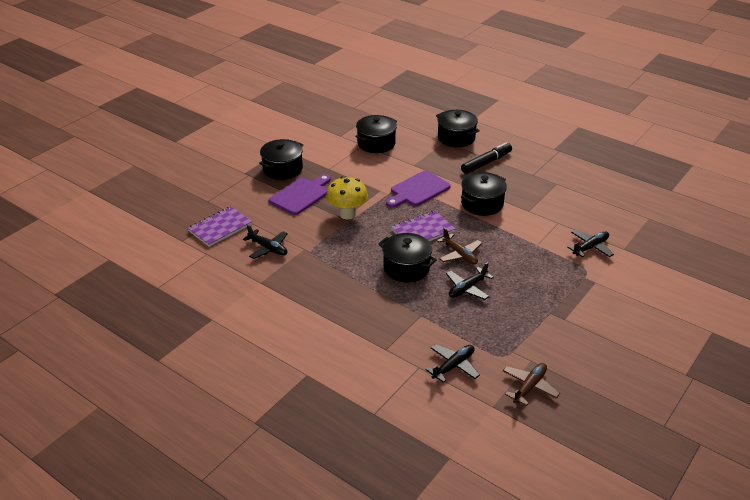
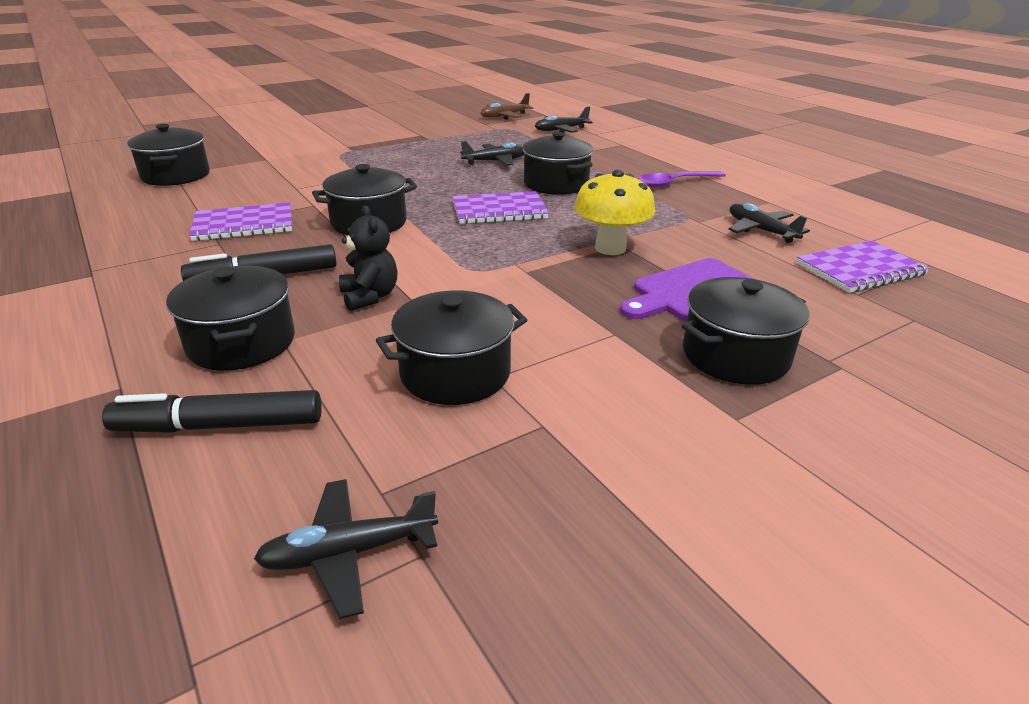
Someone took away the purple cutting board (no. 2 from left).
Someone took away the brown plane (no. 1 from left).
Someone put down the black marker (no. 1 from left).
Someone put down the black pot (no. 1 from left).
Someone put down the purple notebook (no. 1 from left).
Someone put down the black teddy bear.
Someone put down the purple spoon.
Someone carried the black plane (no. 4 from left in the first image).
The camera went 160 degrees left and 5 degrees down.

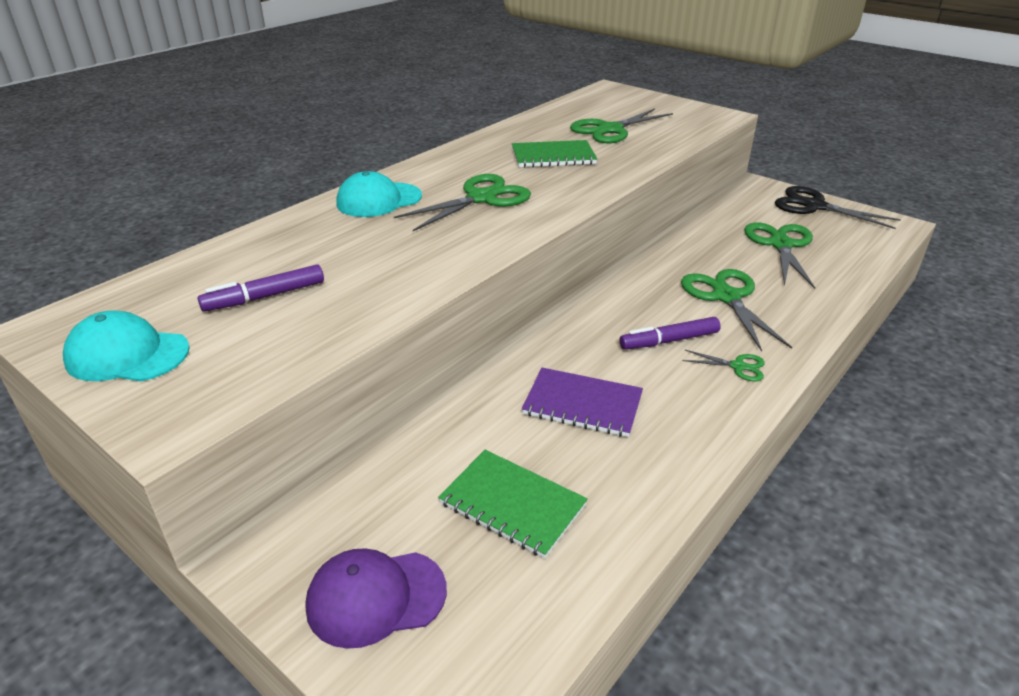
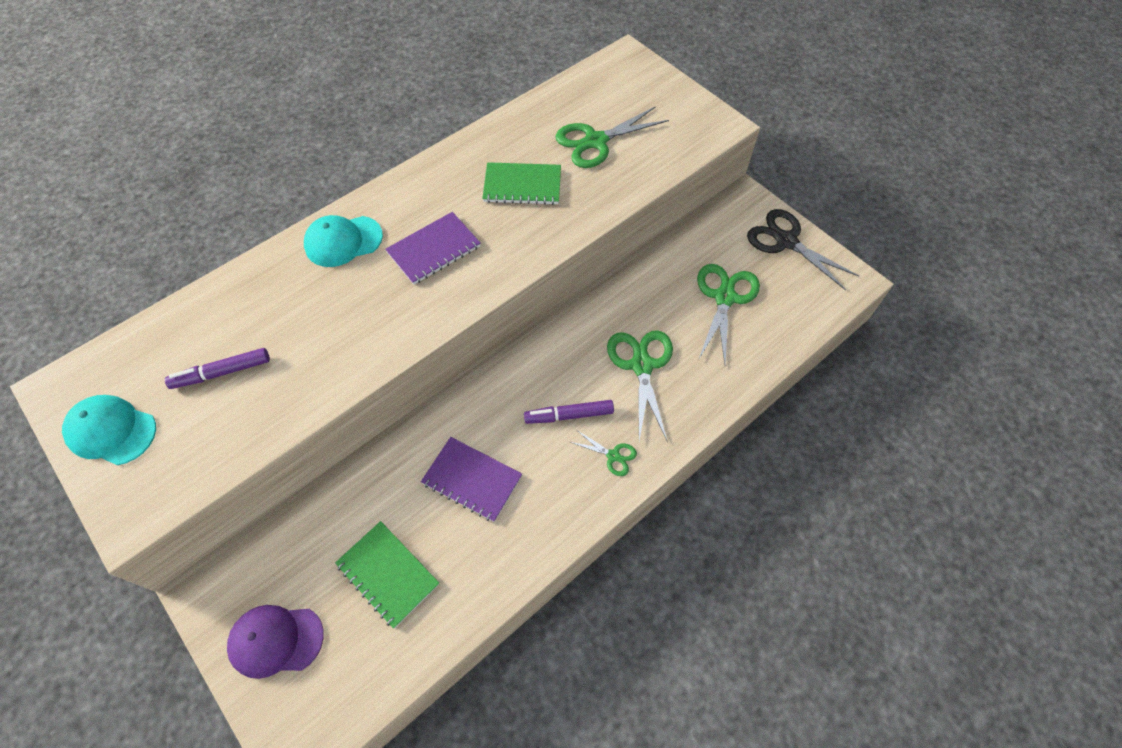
Someone swapped the green scissors (no. 1 from left) for the purple notebook (no. 1 from left).
The camera went 10 degrees right and 25 degrees up.

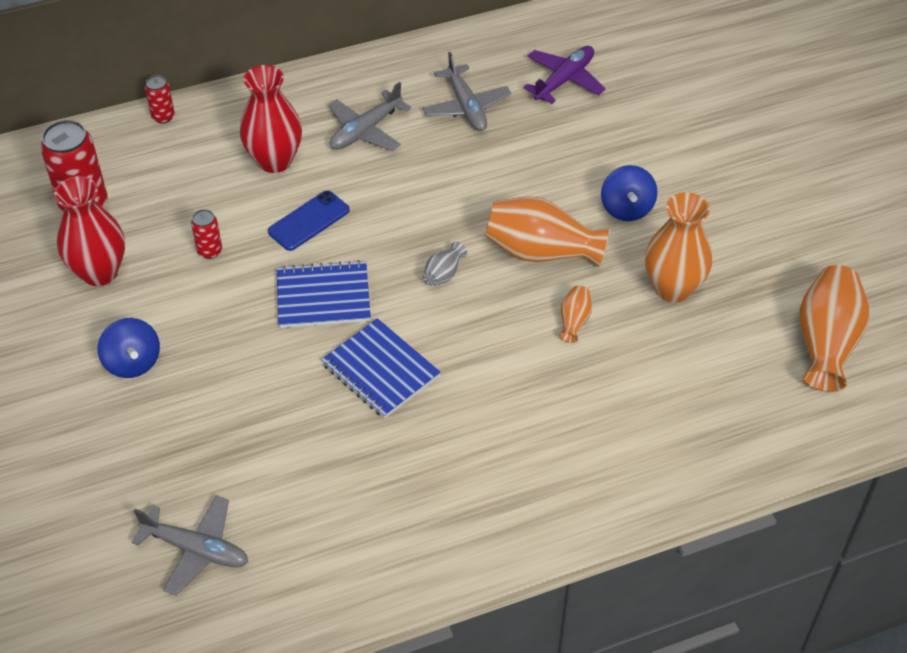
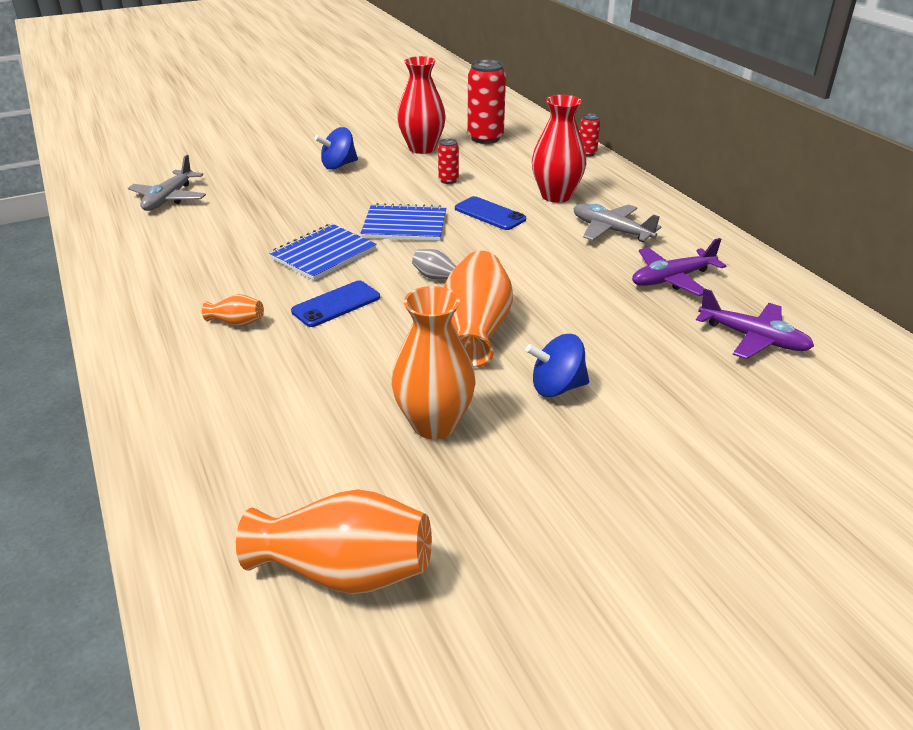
Someone put down the blue phone (no. 1 from left).
Someone carried the orange vase (no. 2 from left in the first image).
Someone repainted the grey plane (no. 3 from left), which became the purple plane (no. 1 from left).
Someone rotated the blue notebook (no. 1 from left in the first image) by 75 degrees counterclockwise.
The camera went 85 degrees right and 15 degrees down.

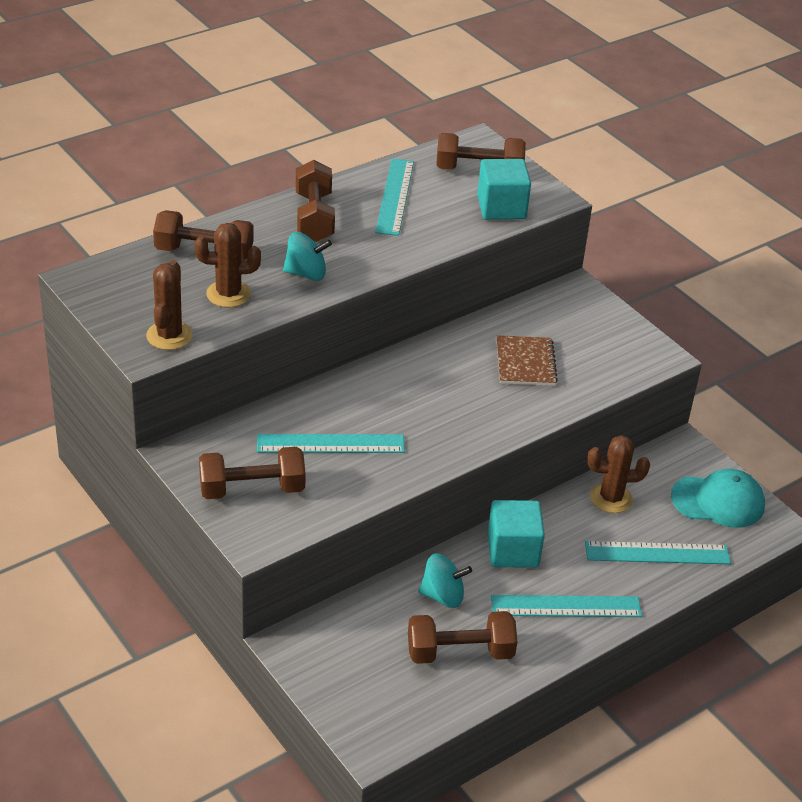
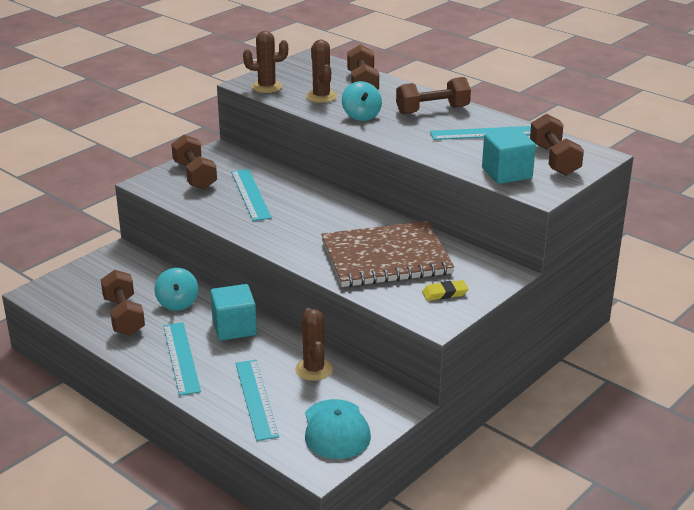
Someone put down the yellow eraser.
Someone scaled the brown notebook by 1.92.
The camera went 80 degrees right and 10 degrees down.

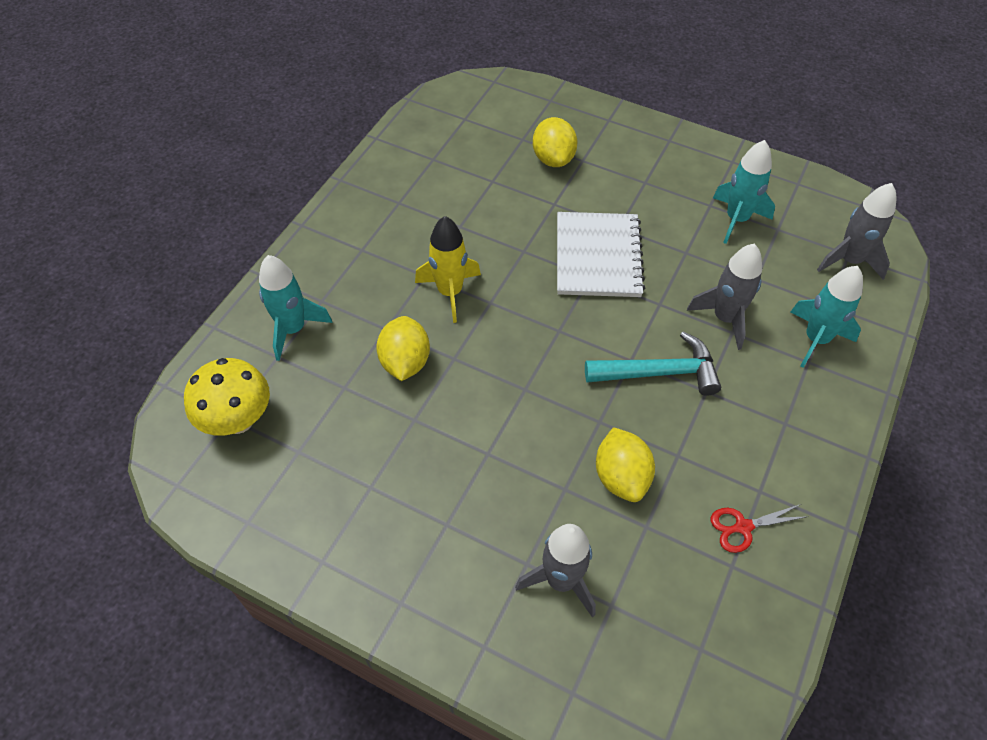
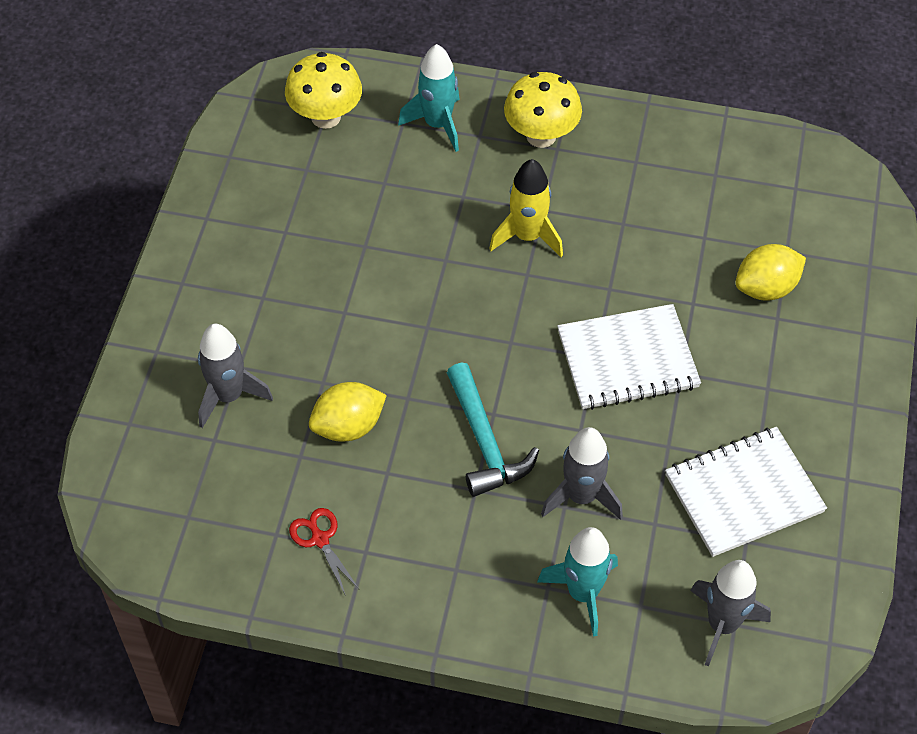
Someone took away the yellow lemon (no. 1 from left).
Someone put down the yellow mushroom (no. 2 from left).
Someone swapped the turquoise rocket (no. 2 from left) for the white notebook (no. 2 from left).
The camera went 75 degrees right and 0 degrees up.

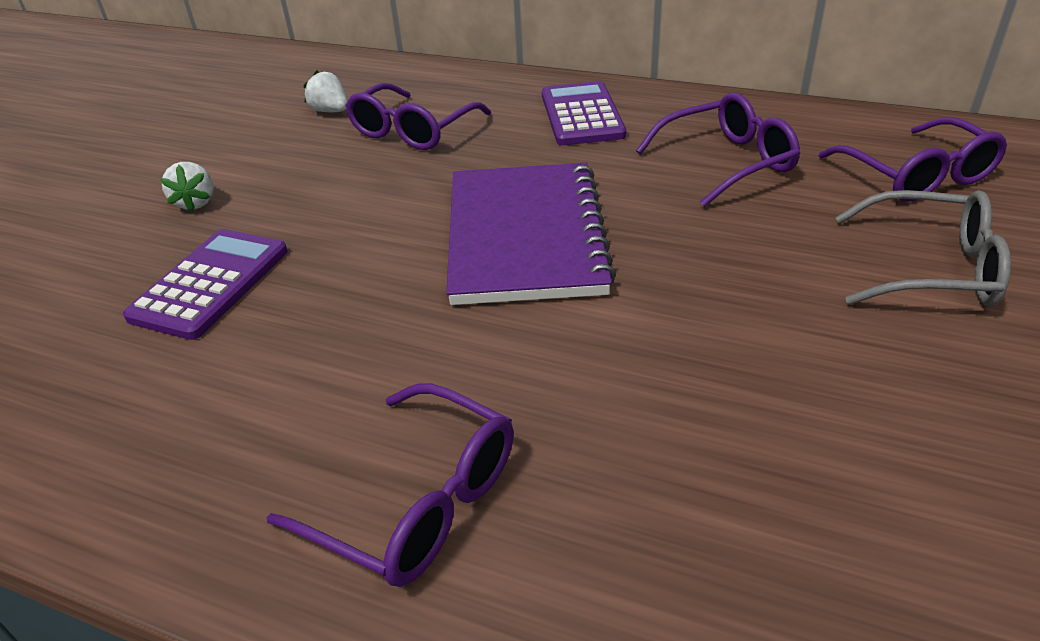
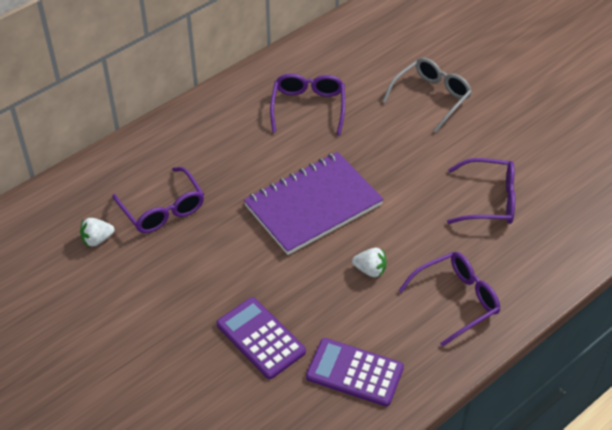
Someone carried the white strawberry (no. 1 from left in the first image).
Someone carried the purple calculator (no. 2 from left).
Someone carried the purple glasses (no. 4 from left).
Someone rotated the purple notebook by 60 degrees counterclockwise.
The camera went 65 degrees left and 10 degrees up.

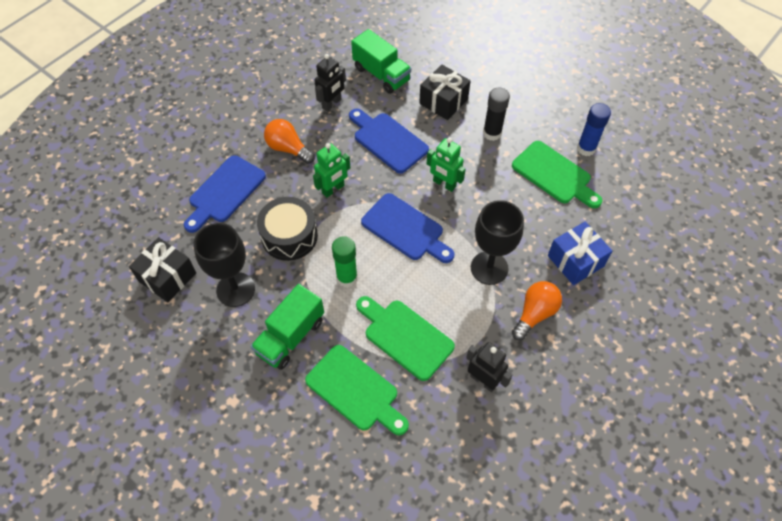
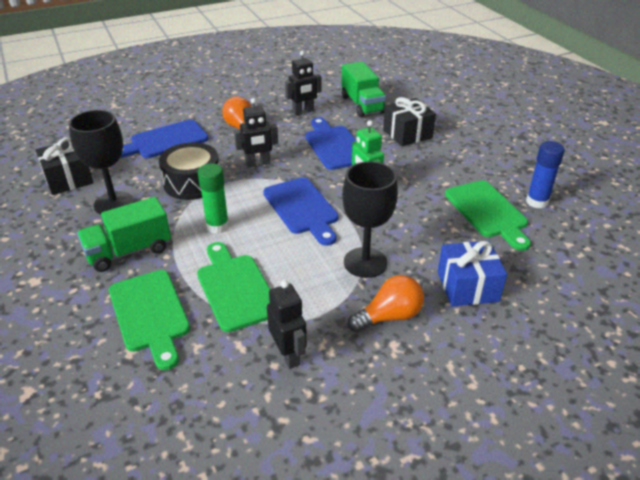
Someone took away the black glue stick.
Someone repainted the green robot (no. 1 from left), which became the black robot (no. 1 from left).
The camera went 25 degrees right and 20 degrees down.

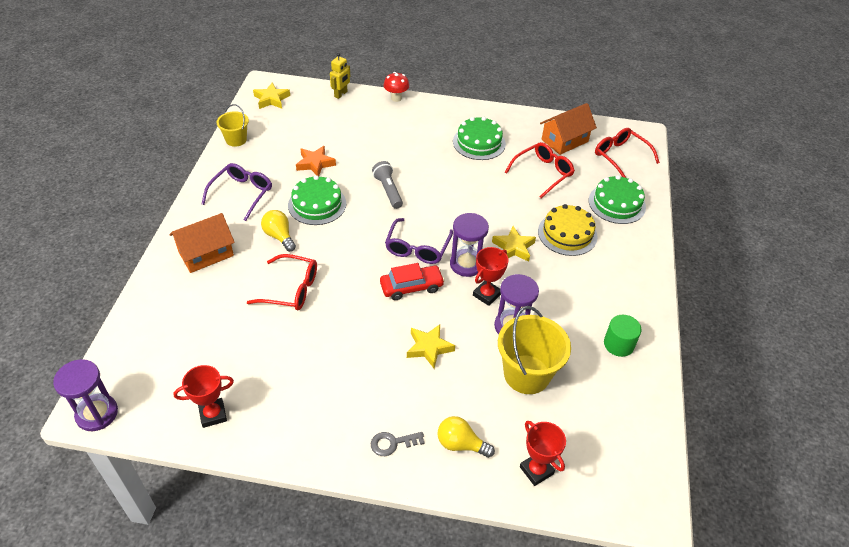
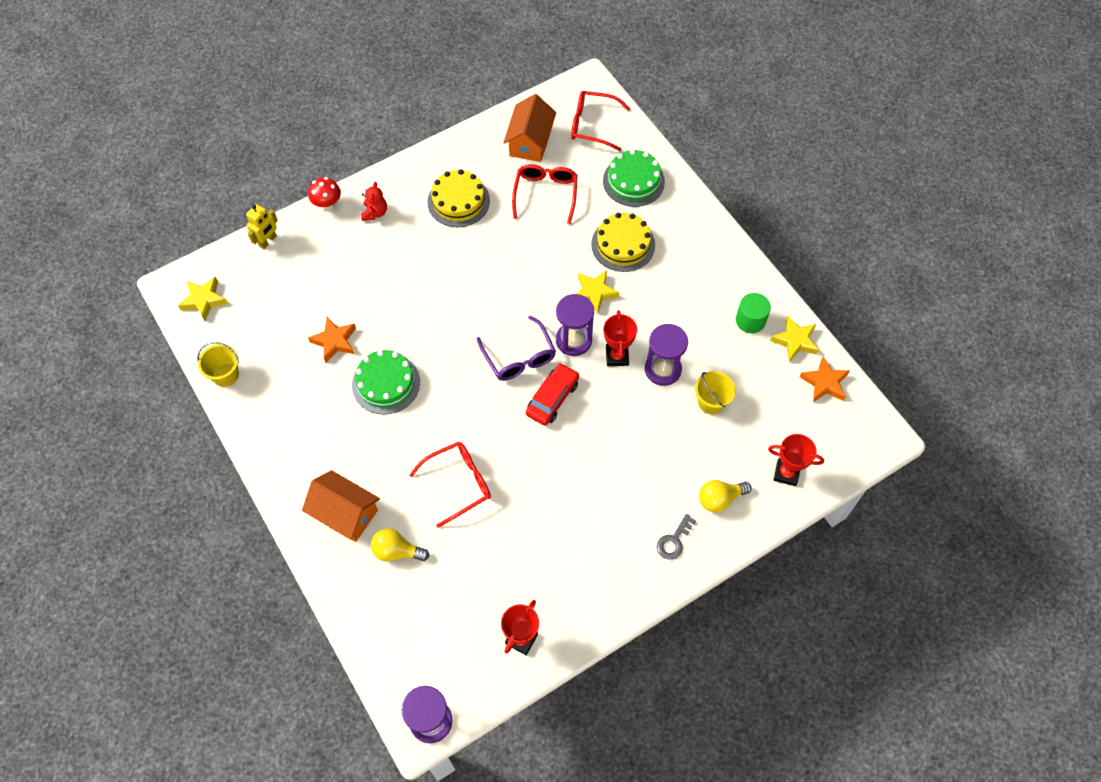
Someone took away the purple glasses (no. 1 from left).
Someone took away the grey flashlight.
Someone put down the red teddy bear.
Someone put down the orange star (no. 2 from left).
Someone carried the yellow light bulb (no. 1 from left).
Someone carried the yellow star (no. 2 from left in the first image).
Someone repainted the green cake (no. 2 from left), which became the yellow cake (no. 1 from left).
Someone rotated the orange house (no. 1 from left) by 75 degrees counterclockwise.
Someone rotated the yellow robot by 45 degrees clockwise.
Someone scaled the yellow bucket (no. 2 from left) by 0.58.
The camera went 40 degrees left and 15 degrees up.

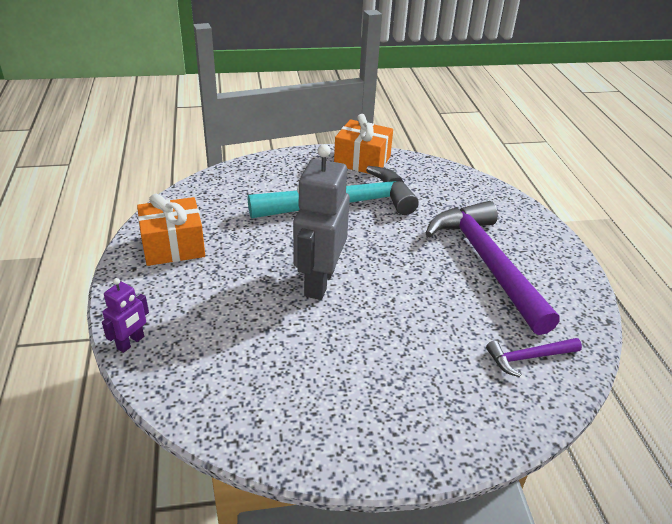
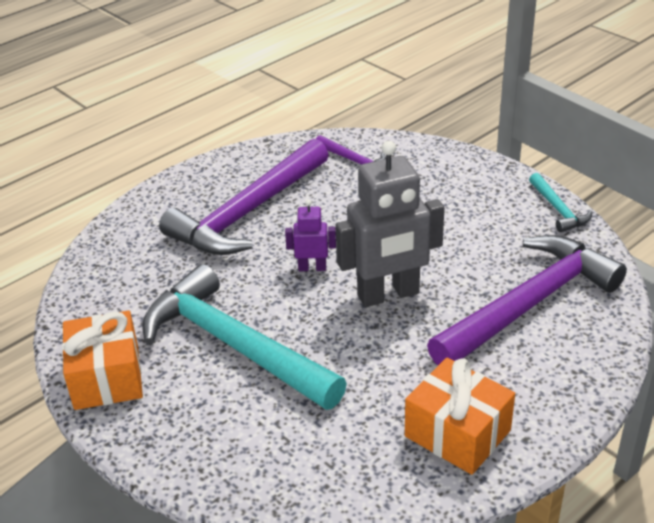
Someone put down the purple hammer (no. 3 from left).
Someone put down the turquoise hammer (no. 2 from left).
Someone carried the purple robot.
The camera went 120 degrees left and 0 degrees up.

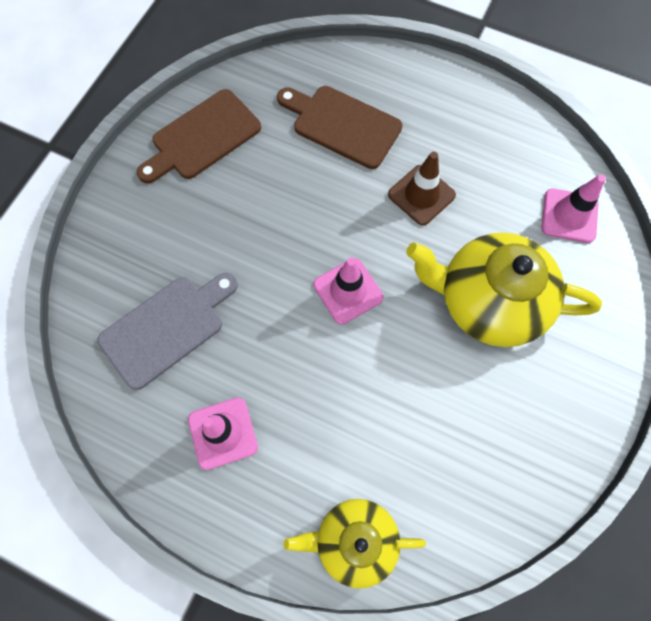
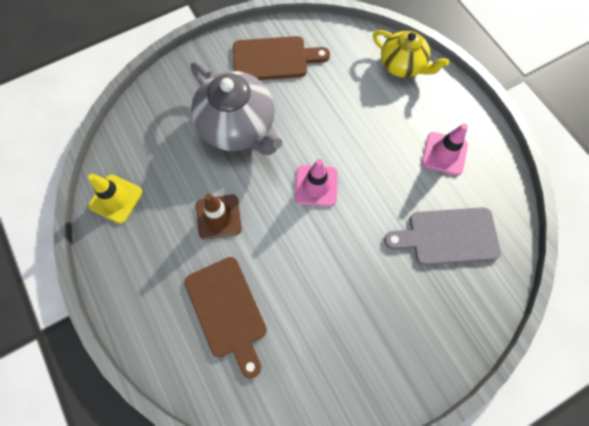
Someone took away the pink traffic cone (no. 3 from left).
Someone put down the yellow traffic cone.
Someone carried the brown cutting board (no. 1 from left in the first image).
Someone repainted the yellow teapot (no. 2 from left), which became the grey teapot.
The camera went 145 degrees left and 0 degrees up.

